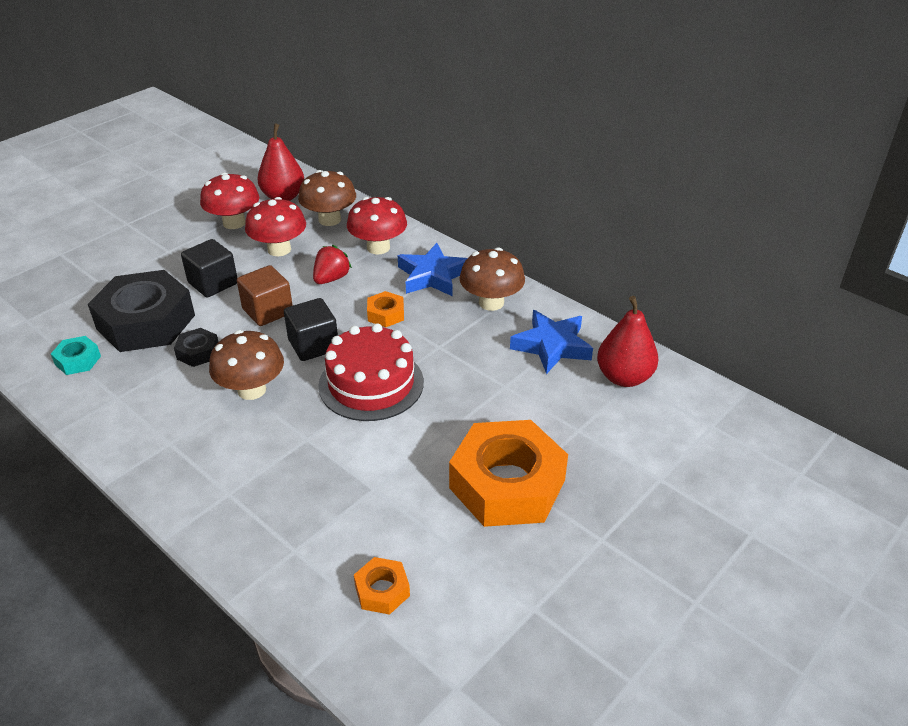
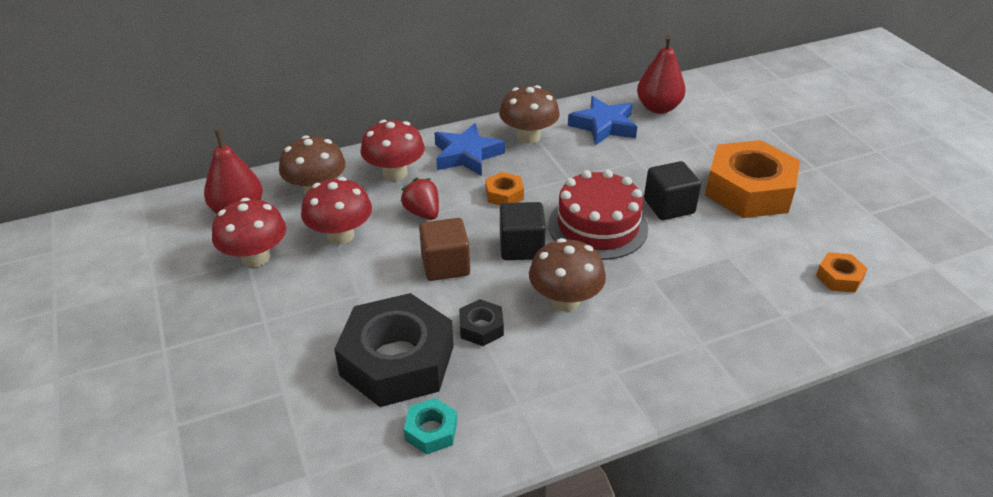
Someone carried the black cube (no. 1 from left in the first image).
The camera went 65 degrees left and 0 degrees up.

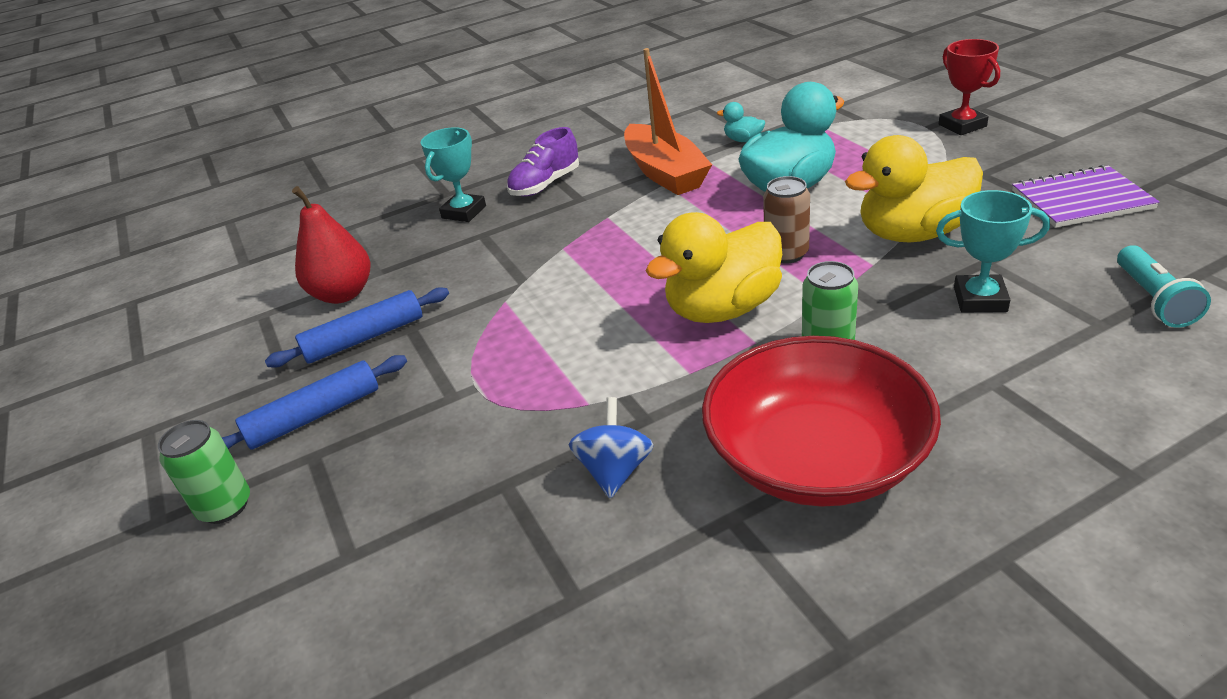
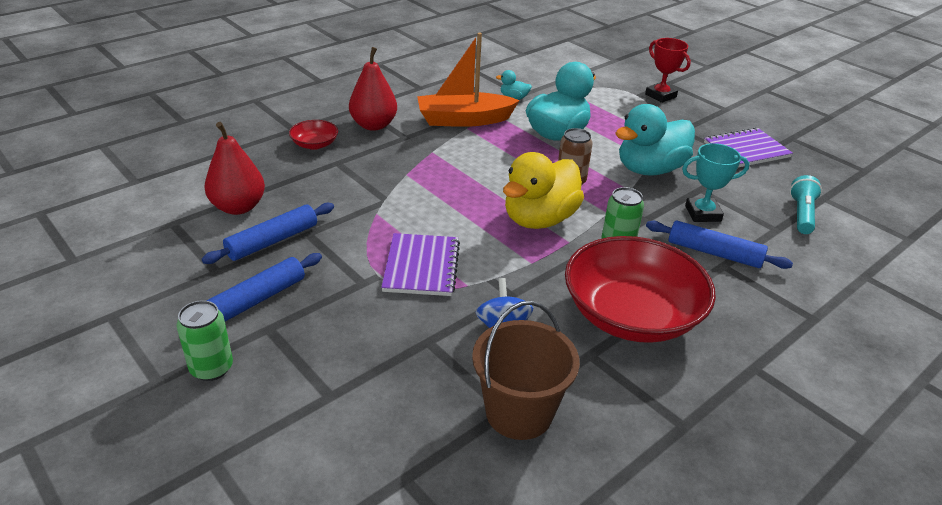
Someone put down the purple notebook (no. 1 from left).
Someone put down the brown bucket.
Someone put down the blue rolling pin (no. 3 from left).
Someone swapped the turquoise trophy (no. 1 from left) for the red bowl (no. 1 from left).
Someone swapped the purple shoe for the red pear (no. 2 from left).
Someone repainted the yellow duck (no. 2 from left), which became the turquoise duck (no. 3 from left).
Someone rotated the orange boat by 120 degrees clockwise.
Someone rotated the turquoise flashlight by 150 degrees counterclockwise.
The camera went 20 degrees left and 0 degrees up.

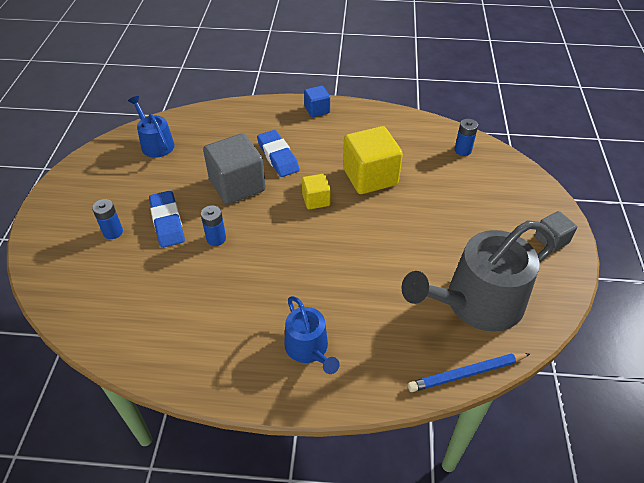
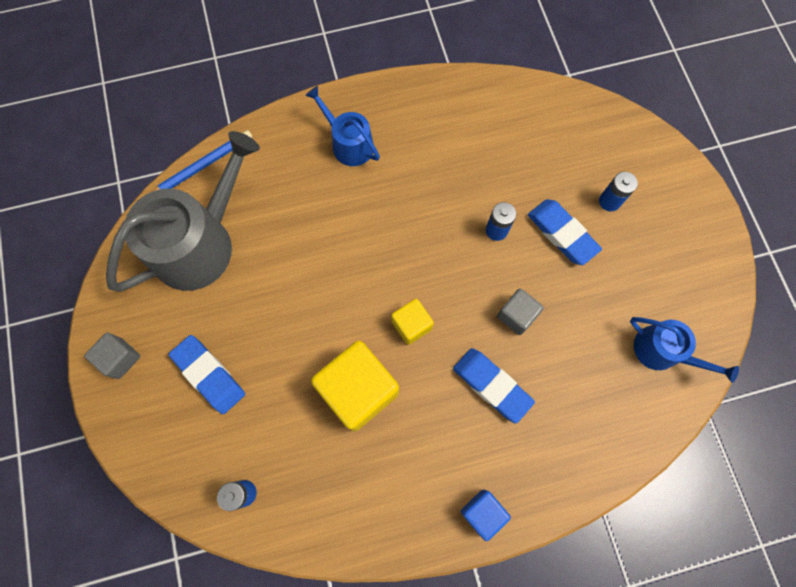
Someone put down the blue eraser (no. 1 from left).
Someone scaled the grey cube (no. 1 from left in the first image) by 0.53.
The camera went 160 degrees right and 25 degrees up.

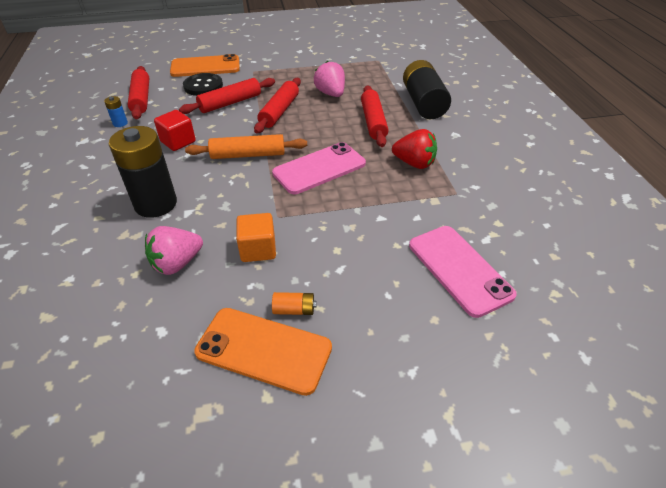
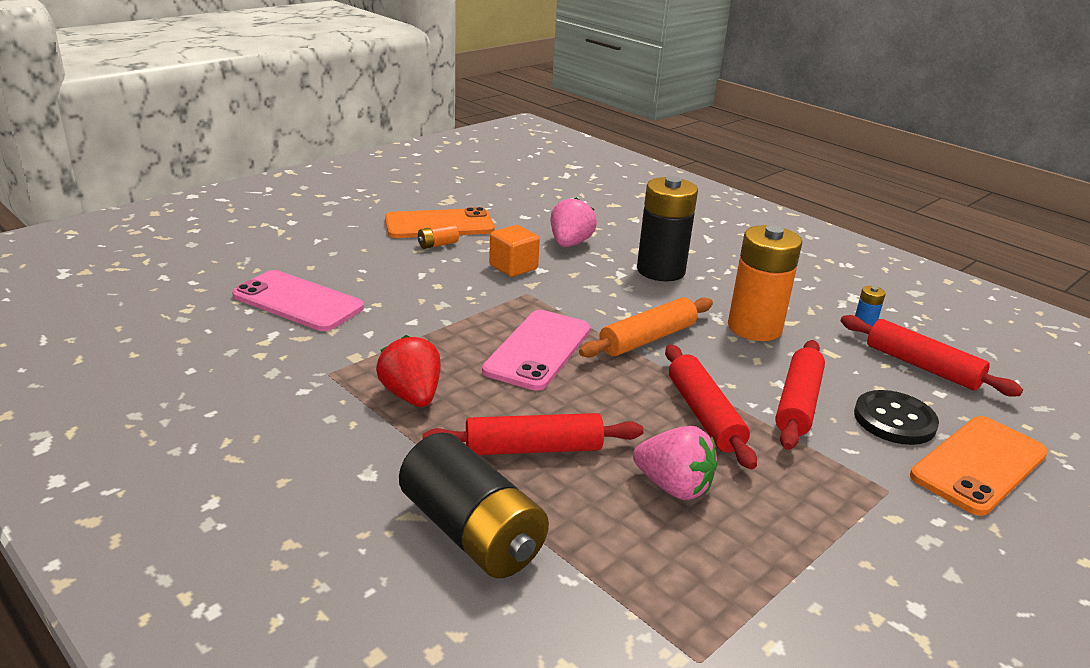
Someone swapped the red cube for the orange battery (no. 2 from left).
Someone rotated the red rolling pin (no. 4 from left in the first image) by 60 degrees counterclockwise.
Someone rotated the red strawberry by 75 degrees clockwise.
The camera went 145 degrees right and 15 degrees down.

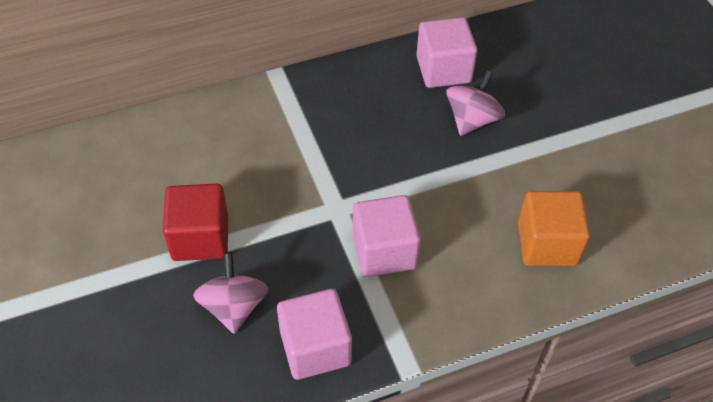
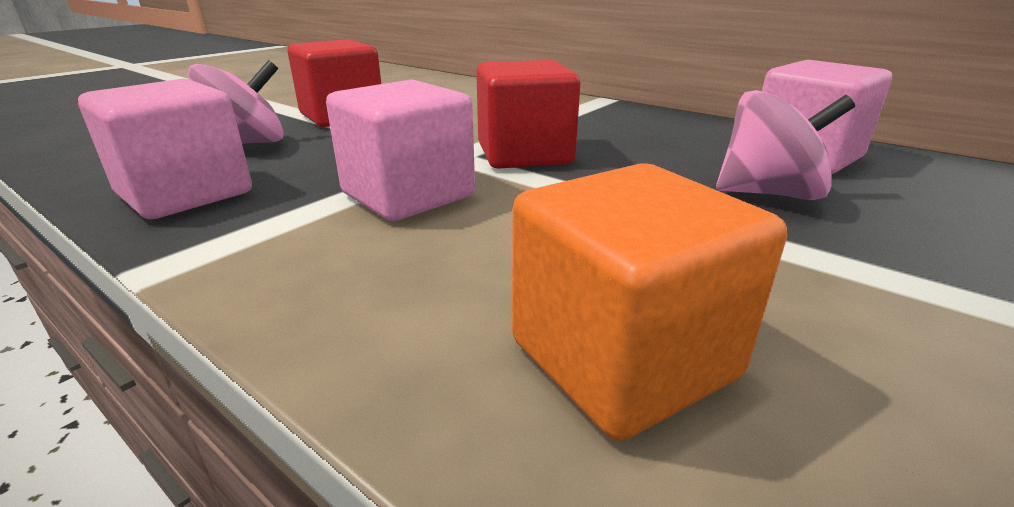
Someone put down the red cube (no. 2 from left).
The camera went 60 degrees right and 25 degrees down.

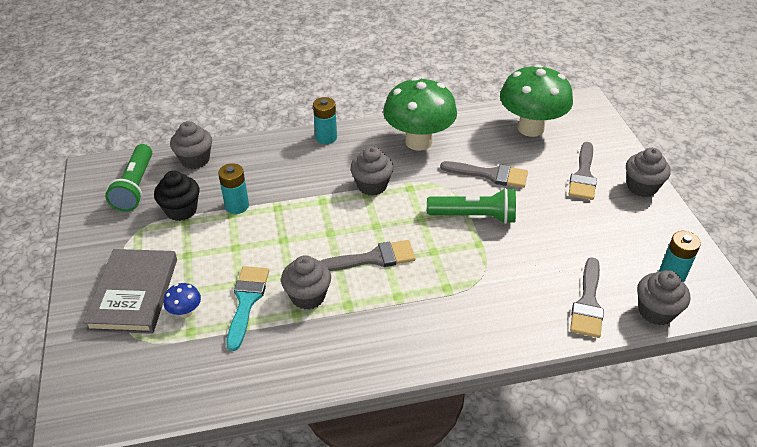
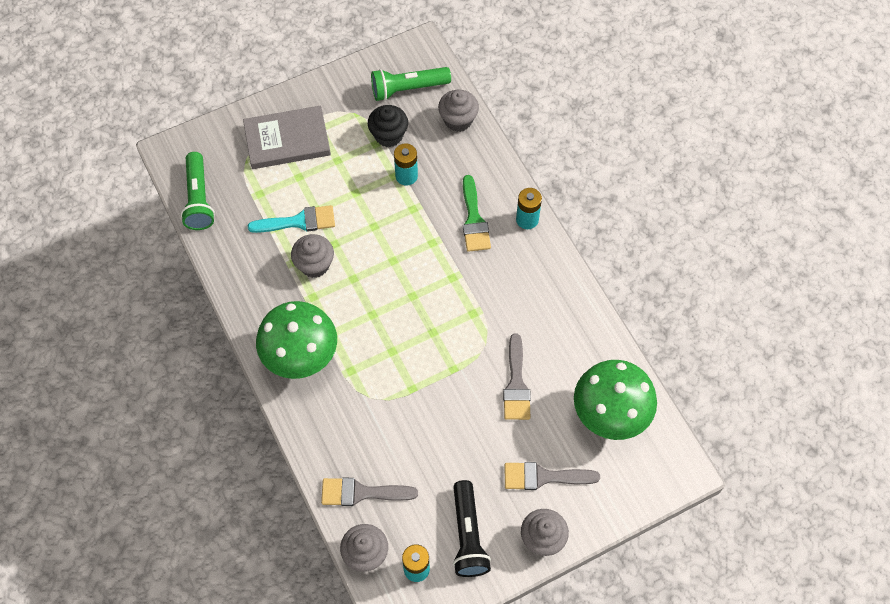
Someone took away the blue mushroom.
Someone took away the grey brush (no. 1 from left).
Someone took away the grey cupcake (no. 3 from left).
Someone put down the black flashlight.
Someone put down the green brush.
Someone carried the green mushroom (no. 1 from left).
Someone carried the green flashlight (no. 2 from left in the first image).
The camera went 75 degrees right and 20 degrees up.

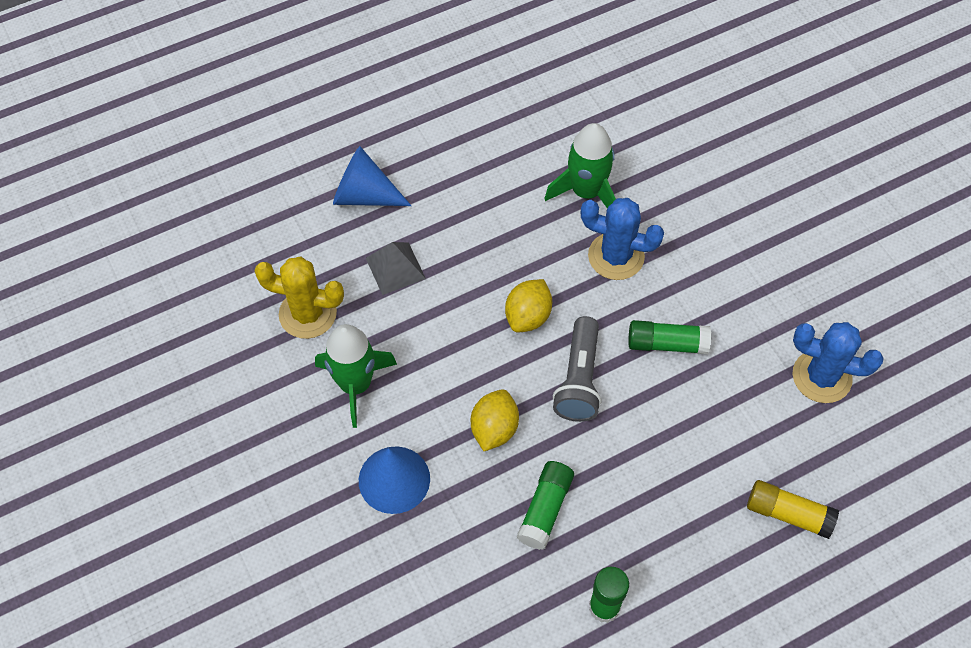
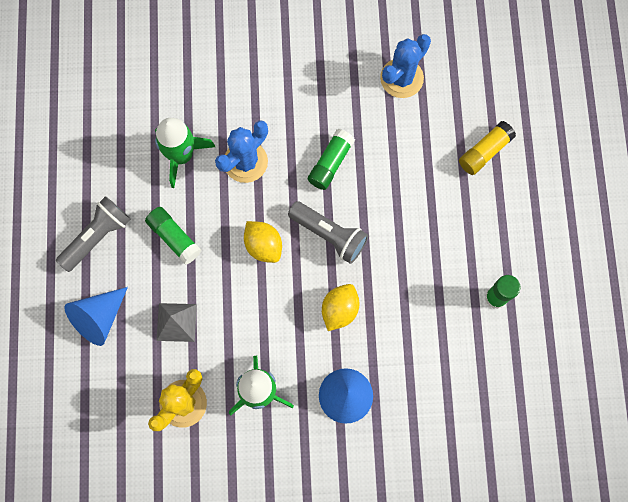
Someone put down the grey flashlight (no. 1 from left).
Someone carried the green glue stick (no. 1 from left).
Someone rotated the yellow lemon (no. 1 from left in the first image) by 75 degrees clockwise.
The camera went 65 degrees left and 15 degrees up.

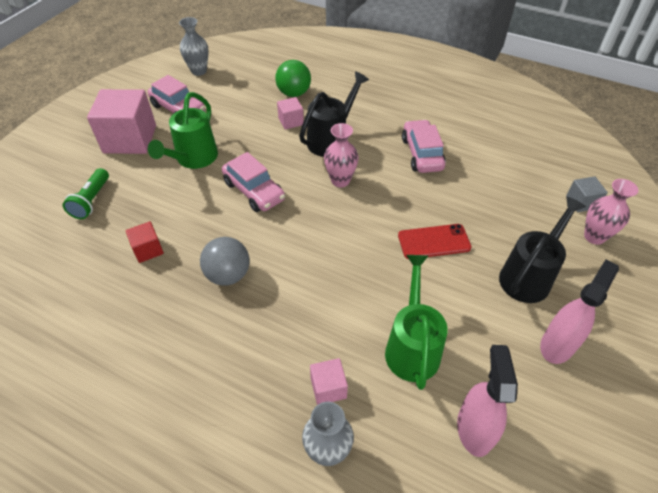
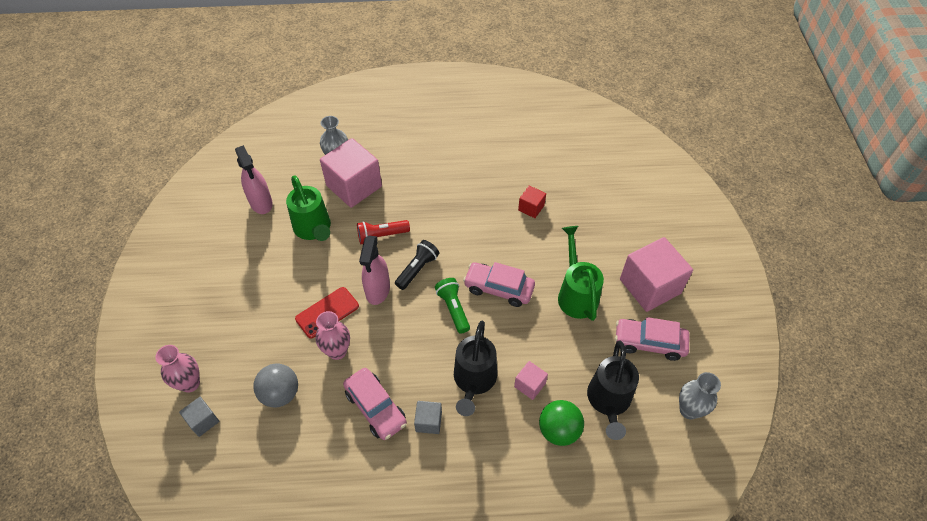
Someone put down the red flashlight.
Someone put down the black flashlight.
Someone put down the grey cube (no. 2 from left).
Someone carried the green flashlight.
Someone carried the grey ball.
Someone carried the pink vase (no. 1 from left in the first image).
Someone carried the black watering can (no. 2 from left).
Someone carried the pink spray bottle (no. 2 from left).
Someone scaled the pink cube (no. 3 from left in the first image) by 2.10.
The camera went 150 degrees right and 5 degrees up.

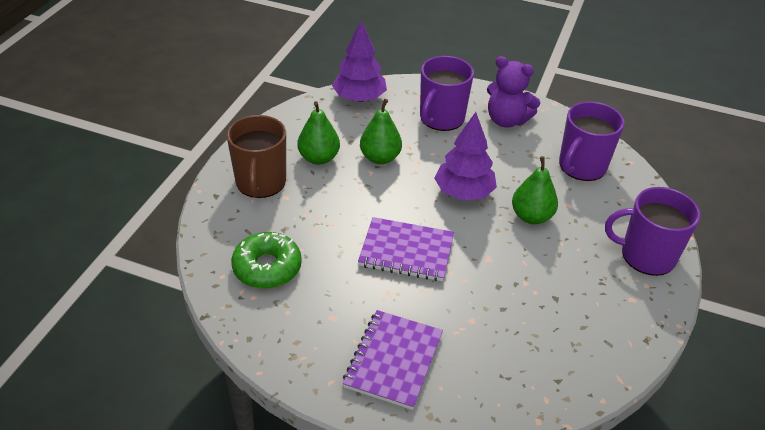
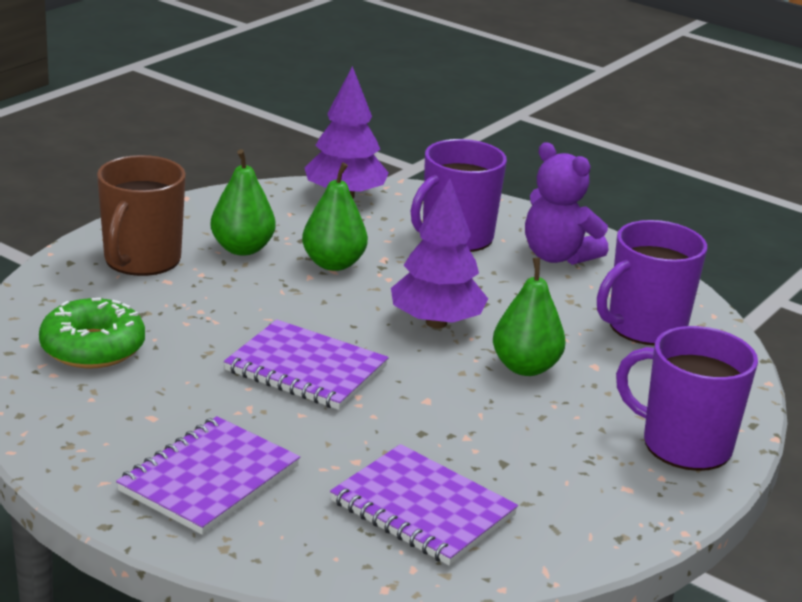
Someone put down the purple notebook (no. 3 from left).
The camera went 15 degrees right and 15 degrees down.

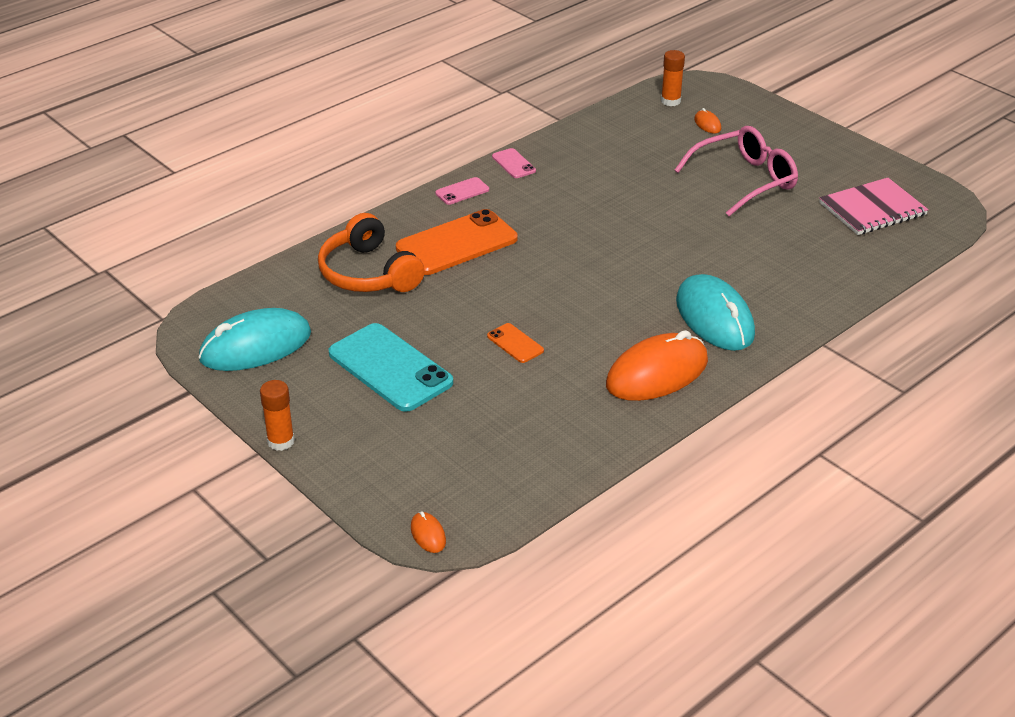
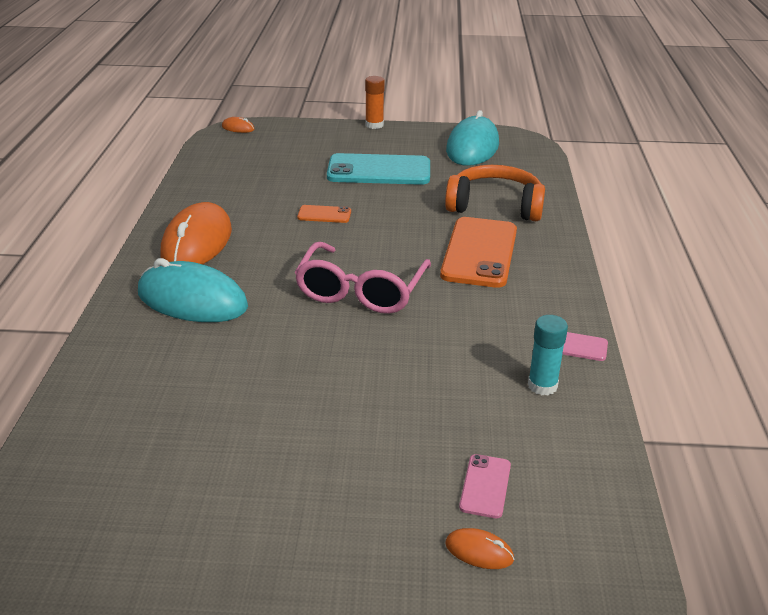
Someone took away the orange glue stick (no. 2 from left).
Someone took away the pink notebook.
Someone put down the turquoise glue stick.
Someone carried the pink phone (no. 1 from left).
Someone carried the pink glasses.
The camera went 135 degrees right and 5 degrees down.

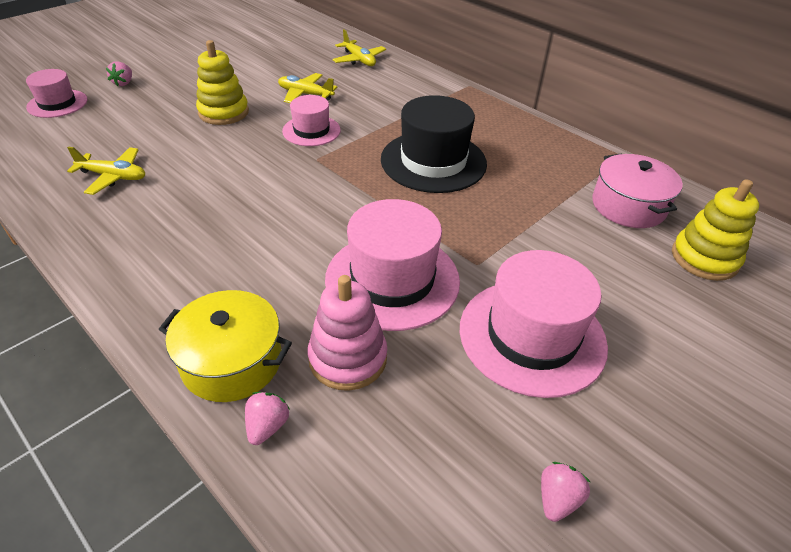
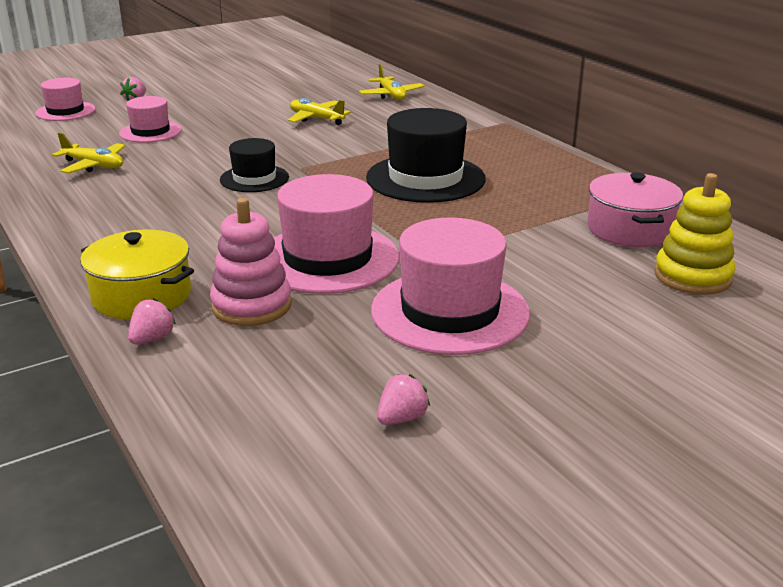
Someone took away the yellow stacking toy (no. 1 from left).
Someone put down the black hat (no. 1 from left).
Someone carried the pink hat (no. 2 from left).
The camera went 15 degrees right and 15 degrees down.

